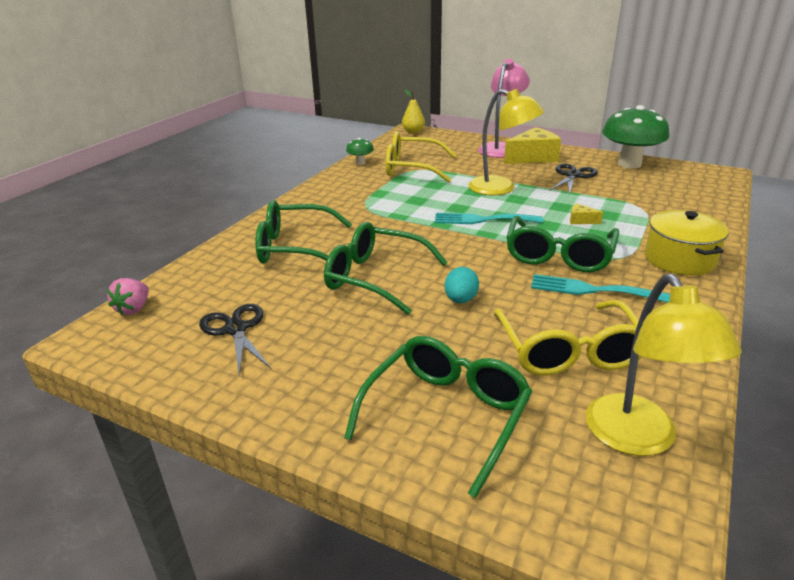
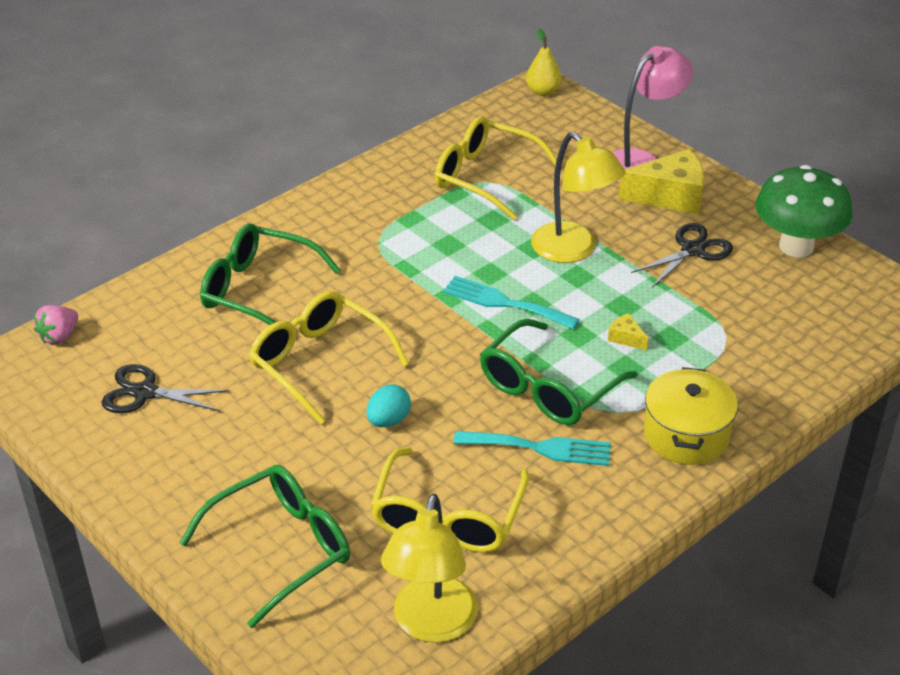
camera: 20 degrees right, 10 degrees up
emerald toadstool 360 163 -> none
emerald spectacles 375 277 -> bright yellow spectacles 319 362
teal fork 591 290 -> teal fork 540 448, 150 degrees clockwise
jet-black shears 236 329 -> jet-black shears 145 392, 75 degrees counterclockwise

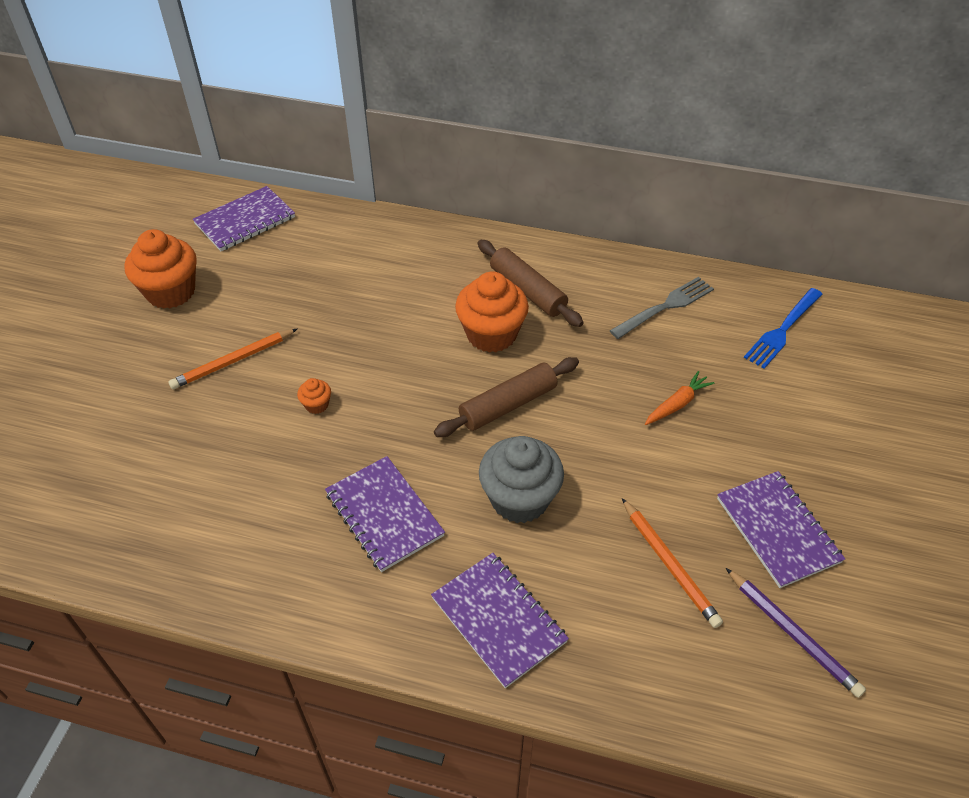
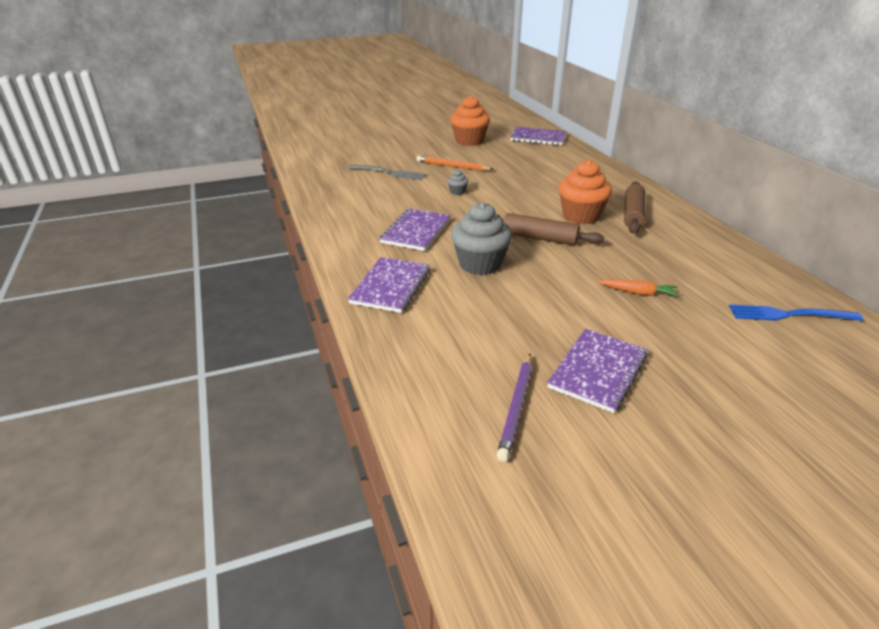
camera: 55 degrees right, 15 degrees down
grey fork 665 307 -> grey fork 389 173, shifted
bright orange fairy cake 316 405 -> grey fairy cake 457 192
bright orange lead pencil 669 564 -> none

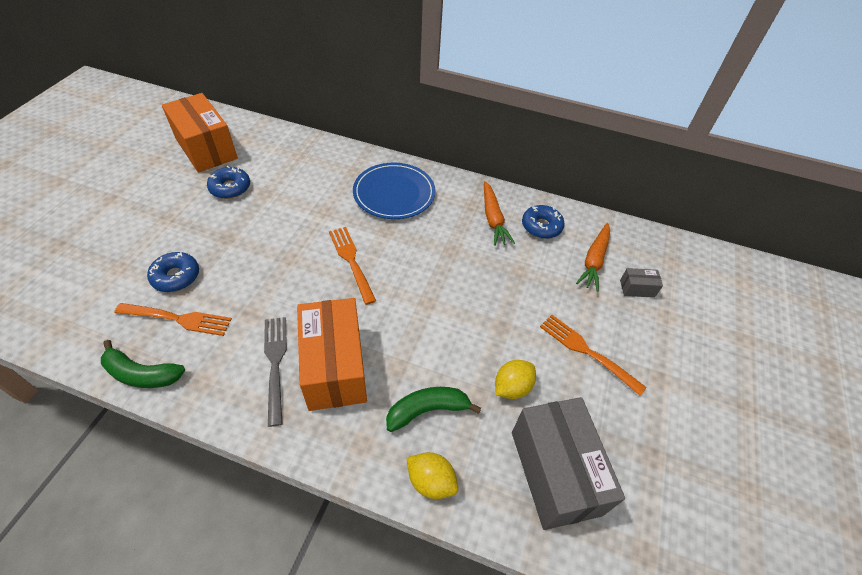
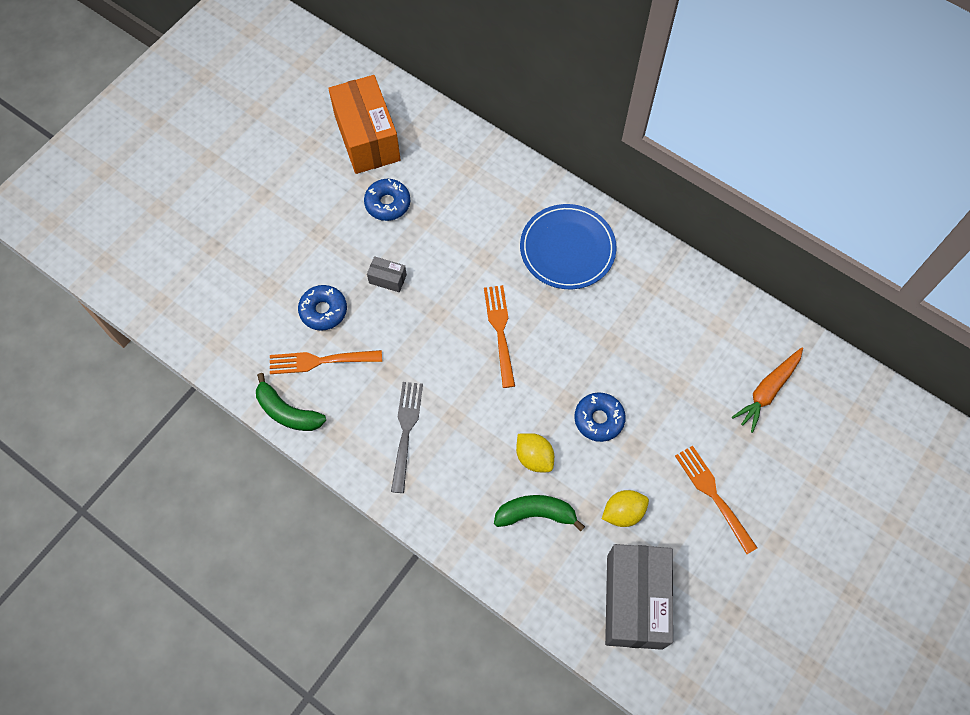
camera: 20 degrees right, 15 degrees up
bright orange root vegetable 493 219 -> none
cobalt glazed donut 541 226 -> cobalt glazed donut 599 419, shifted
grey parcel 637 288 -> grey parcel 387 279, shifted
bright orange parcel 335 367 -> none
bright orange fork 177 319 -> bright orange fork 321 361, 150 degrees clockwise
bright yellow toy lemon 431 481 -> bright yellow toy lemon 534 457, shifted

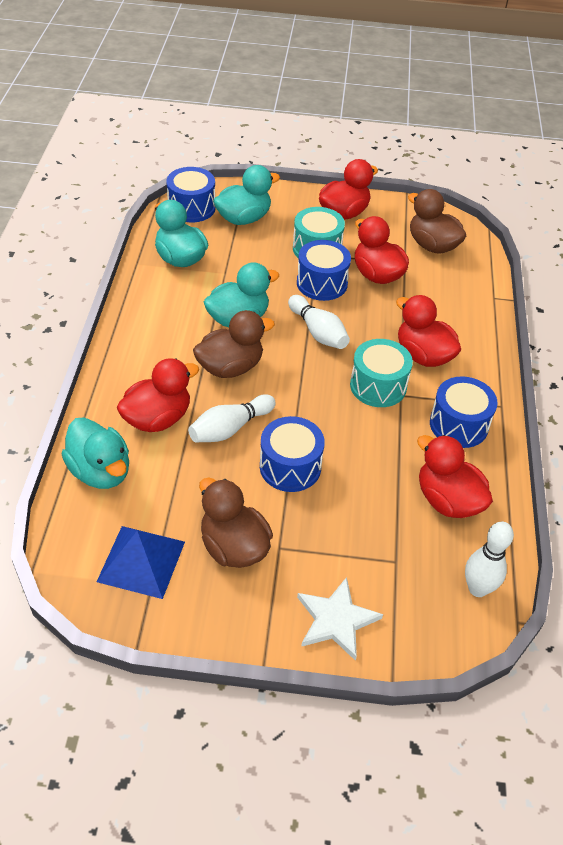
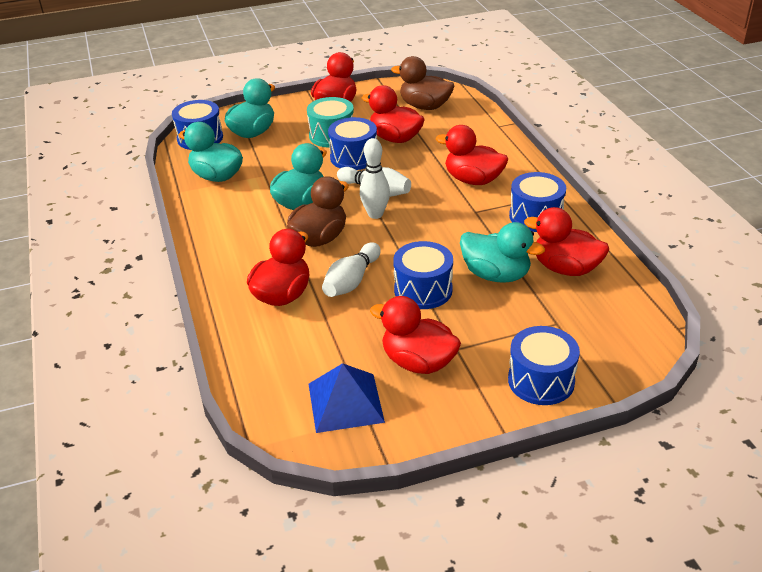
camera: 20 degrees left, 10 degrees down
teal toy drum 378 386 -> none
teal rubber duck 100 471 -> teal rubber duck 496 275, shifted
dark brown rubber duck 234 547 -> scarlet rubber duck 418 362
snow-white skittle 477 588 -> snow-white skittle 375 214, shifted
snow-white five-pointed star 336 620 -> cobalt toy drum 541 381

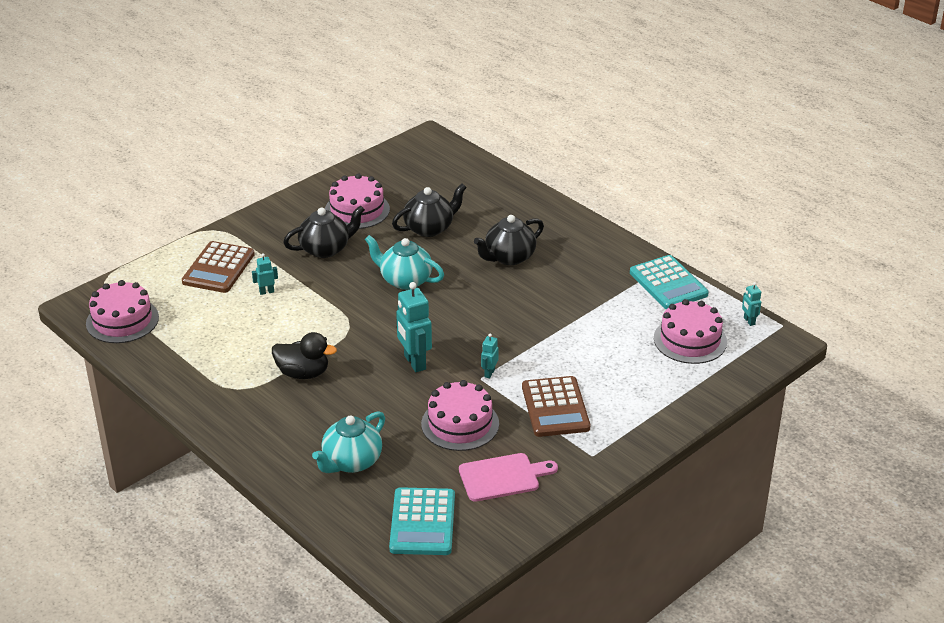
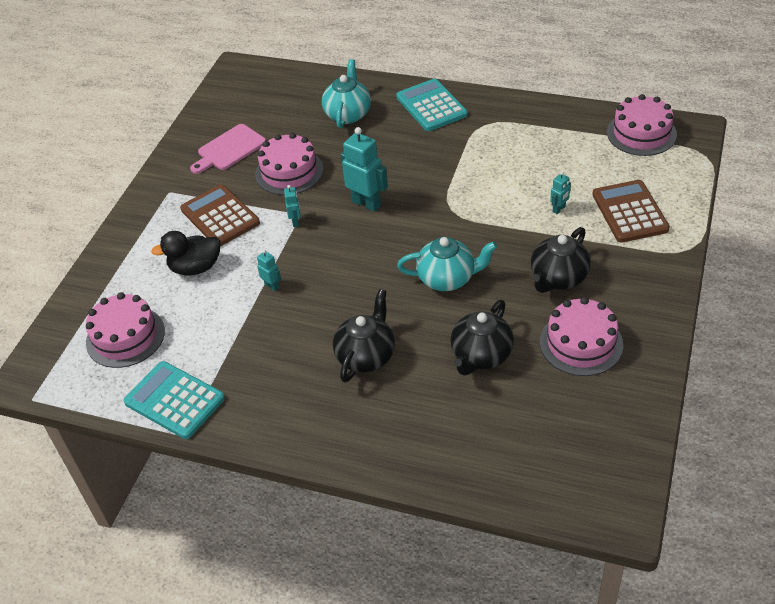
camera: 155 degrees right, 10 degrees up
teal robot figure 749 321 -> teal robot figure 272 286, shifted
jet-black rubber duck 303 373 -> jet-black rubber duck 195 268, shifted
teal calculator 422 522 -> teal calculator 431 106, shifted

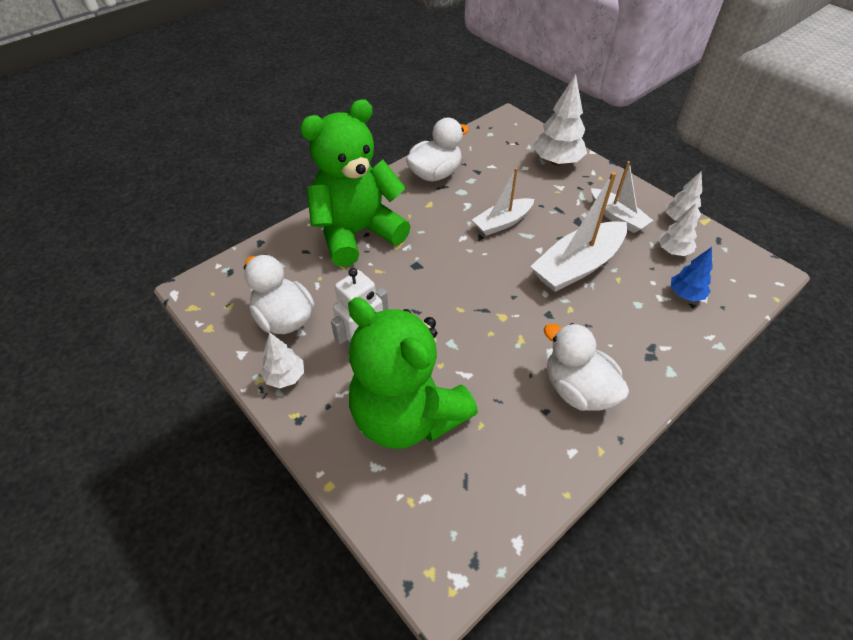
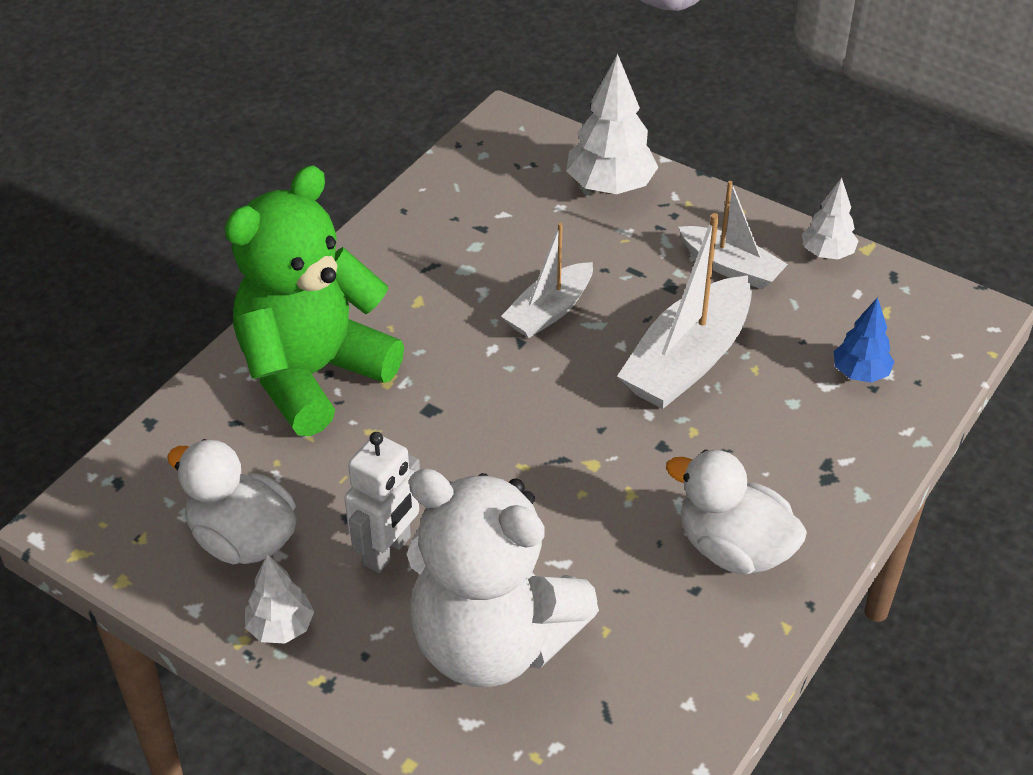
camera: 15 degrees left, 5 degrees down
snow-white rubber duck 435 174 -> none
snow-white fir tree 673 251 -> none
emerald teddy bear 407 416 -> snow-white teddy bear 492 642

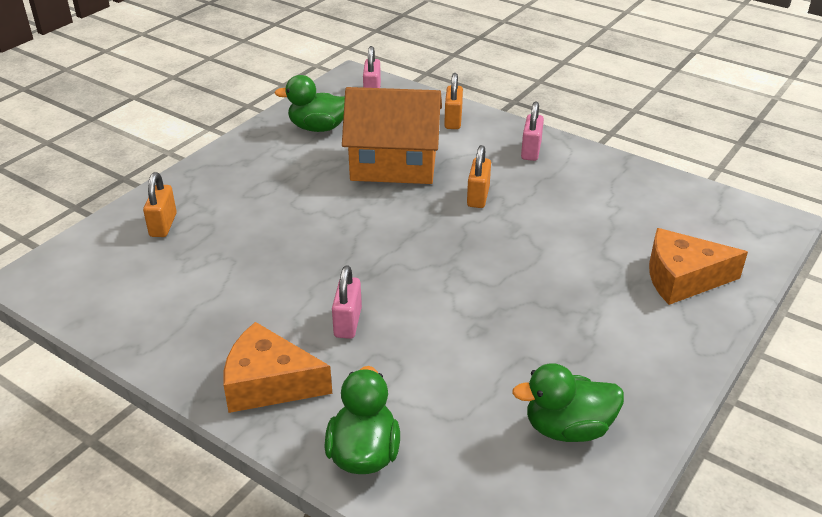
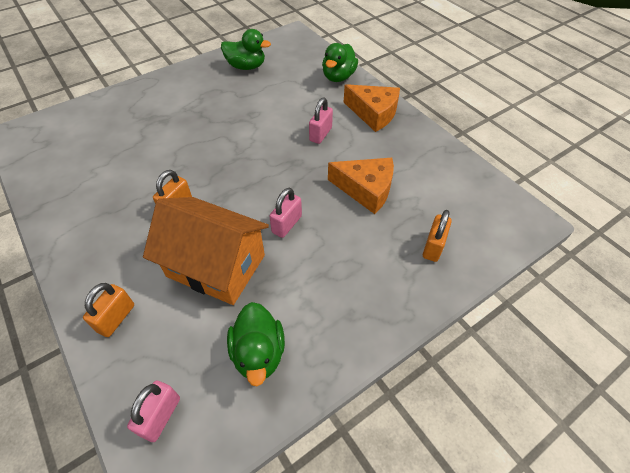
camera: 160 degrees left, 15 degrees up
emerald rubber duck 318 128 -> emerald rubber duck 258 353, 60 degrees clockwise
rosy padlock 531 151 -> rosy padlock 287 224, shifted
bright orange cheese 682 278 -> bright orange cheese 366 189, shifted

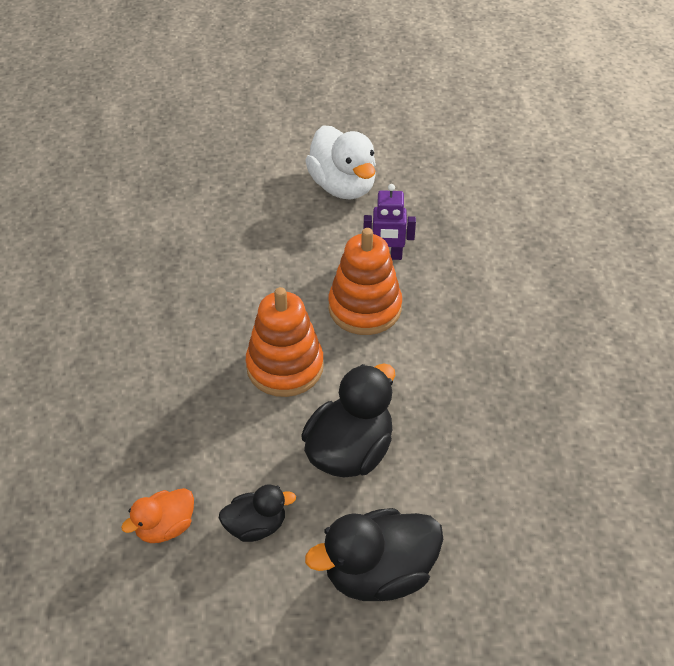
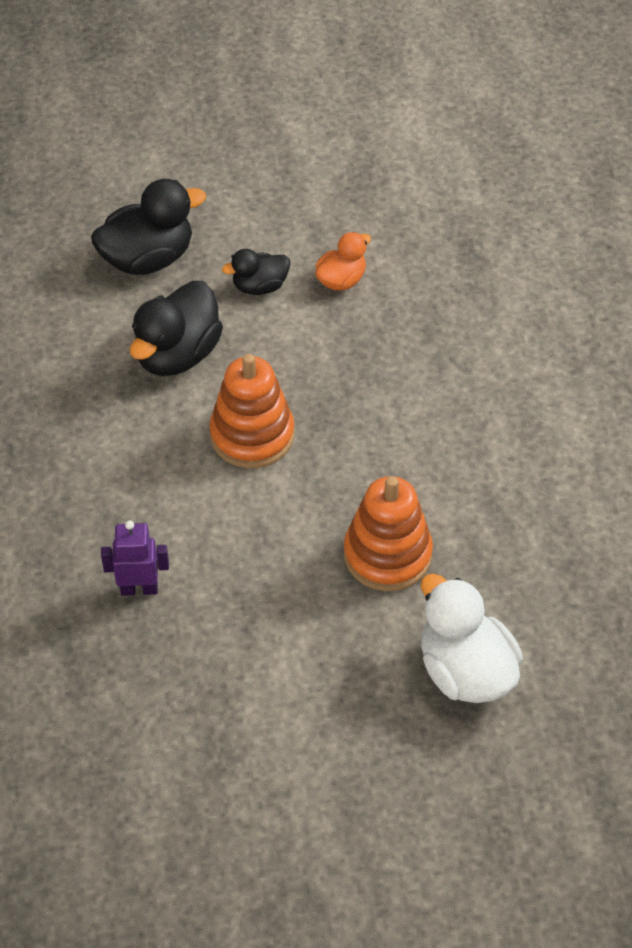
camera: 175 degrees right, 5 degrees up
snow-white rubber duck 343 186 -> snow-white rubber duck 465 671, shifted
bright orange stacking rings 365 308 -> bright orange stacking rings 387 554, shifted

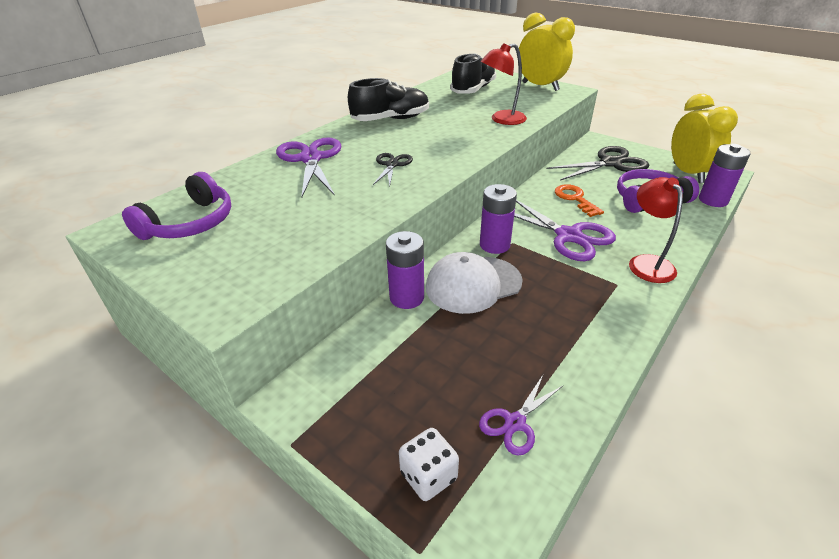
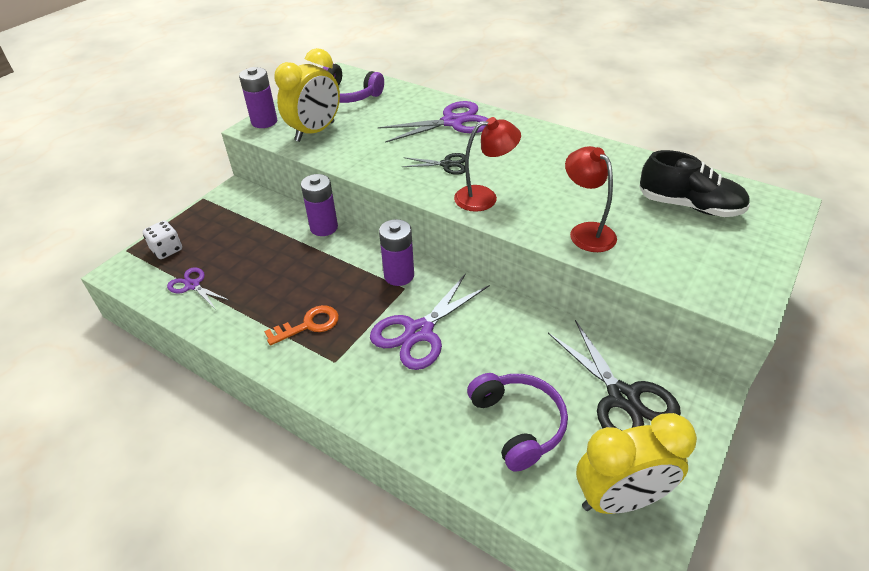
camera: 85 degrees right, 5 degrees up
bright yellow clock 540 86 -> bright yellow clock 315 132, shifted
jet-black lace-up shoe 391 119 -> none
purple battery 713 200 -> purple battery 264 122, shifted
scarlet desk lamp 647 263 -> scarlet desk lamp 484 197, shifted
bright orange key 575 199 -> bright orange key 309 325, shifted
snow-white peaked cap 473 284 -> none

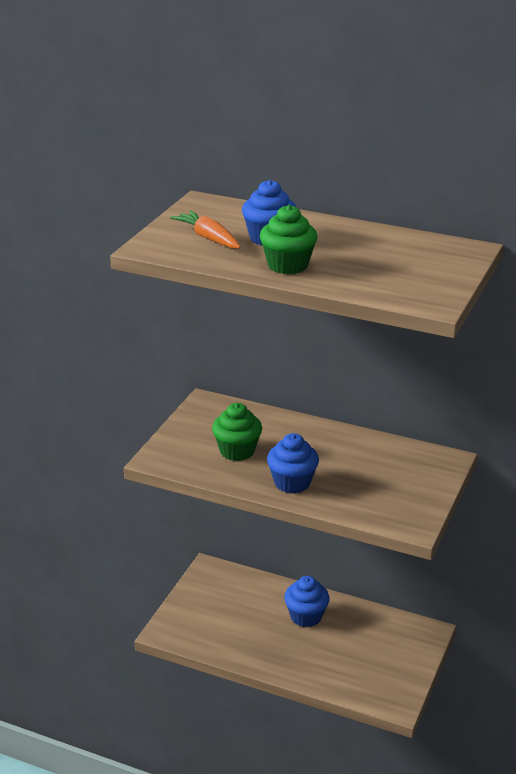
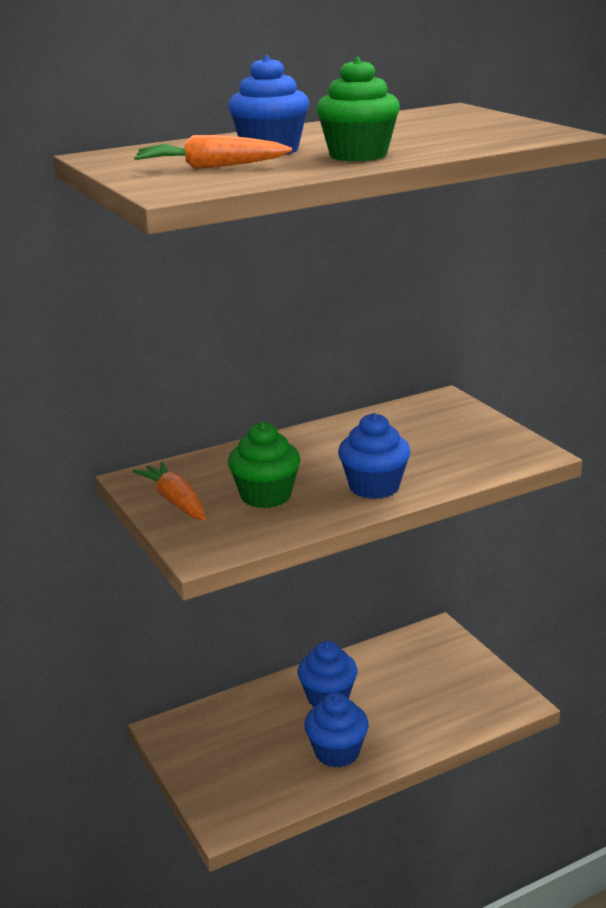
camera: 50 degrees left, 5 degrees down
none -> bright orange root vegetable 175 501
none -> cobalt fairy cake 337 752

